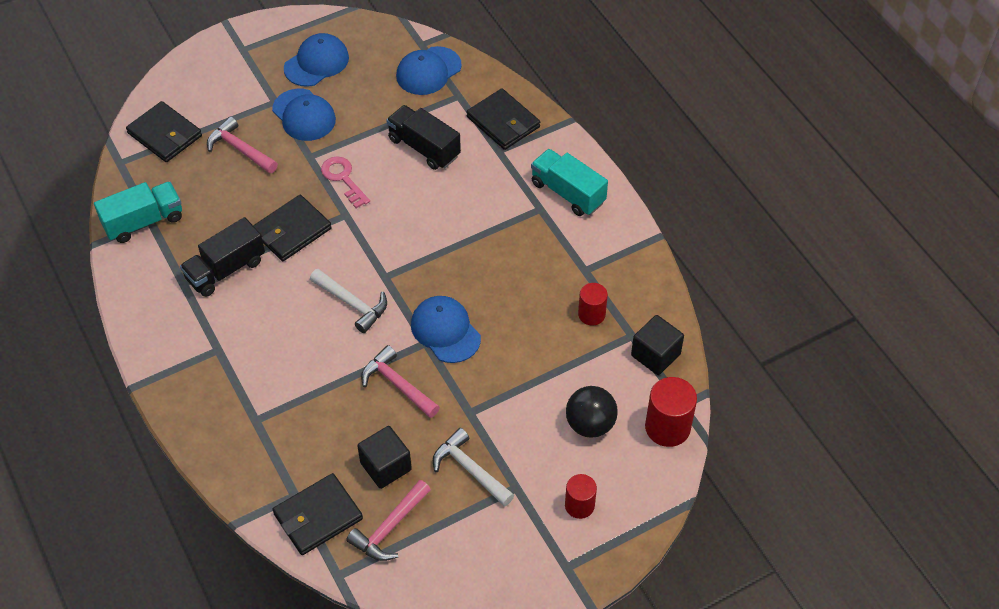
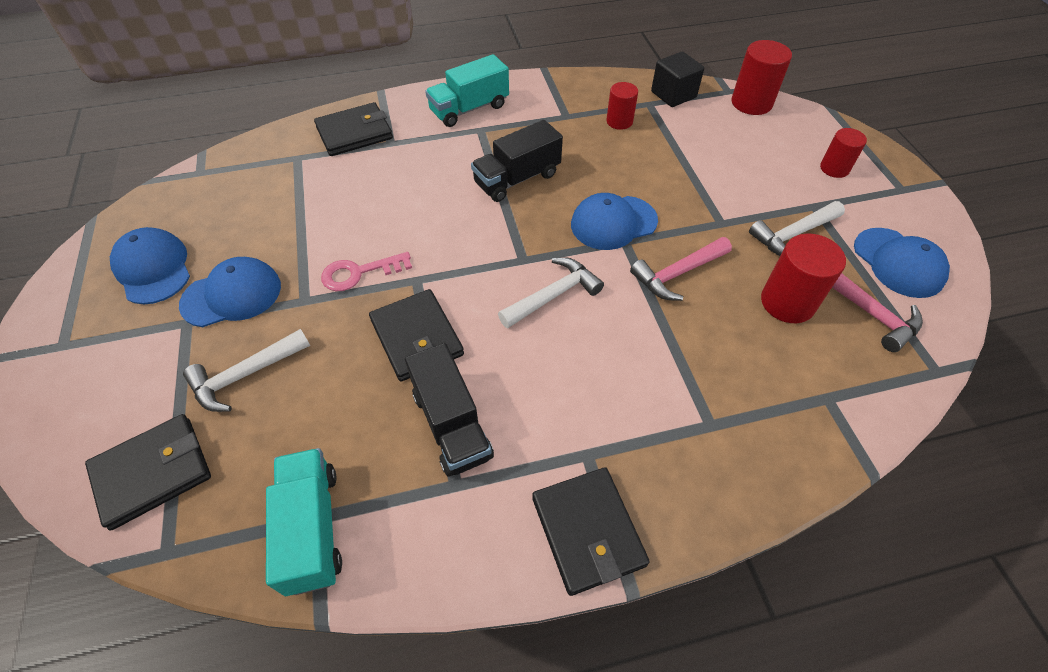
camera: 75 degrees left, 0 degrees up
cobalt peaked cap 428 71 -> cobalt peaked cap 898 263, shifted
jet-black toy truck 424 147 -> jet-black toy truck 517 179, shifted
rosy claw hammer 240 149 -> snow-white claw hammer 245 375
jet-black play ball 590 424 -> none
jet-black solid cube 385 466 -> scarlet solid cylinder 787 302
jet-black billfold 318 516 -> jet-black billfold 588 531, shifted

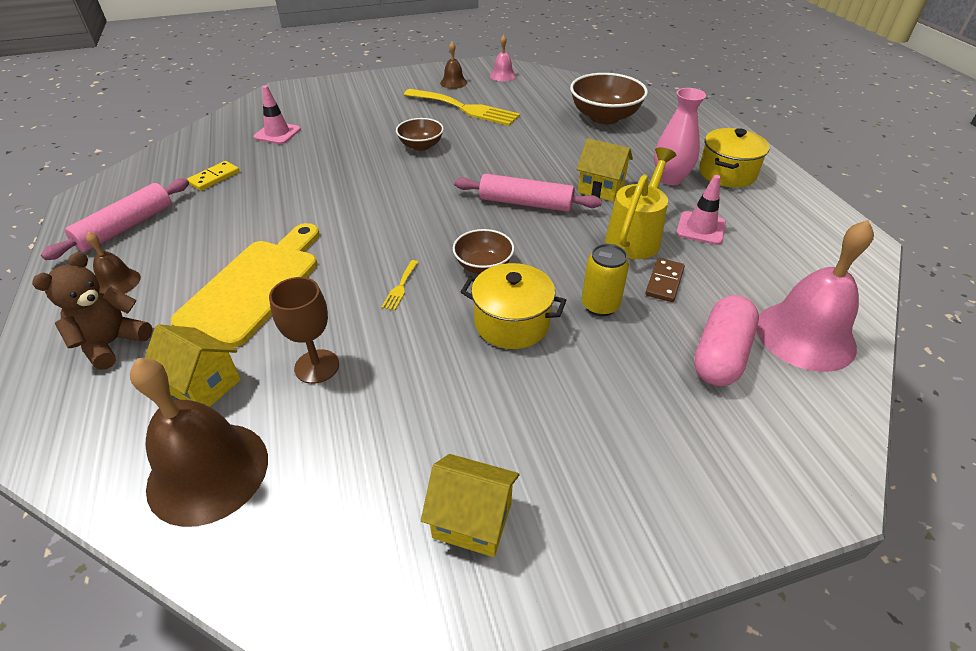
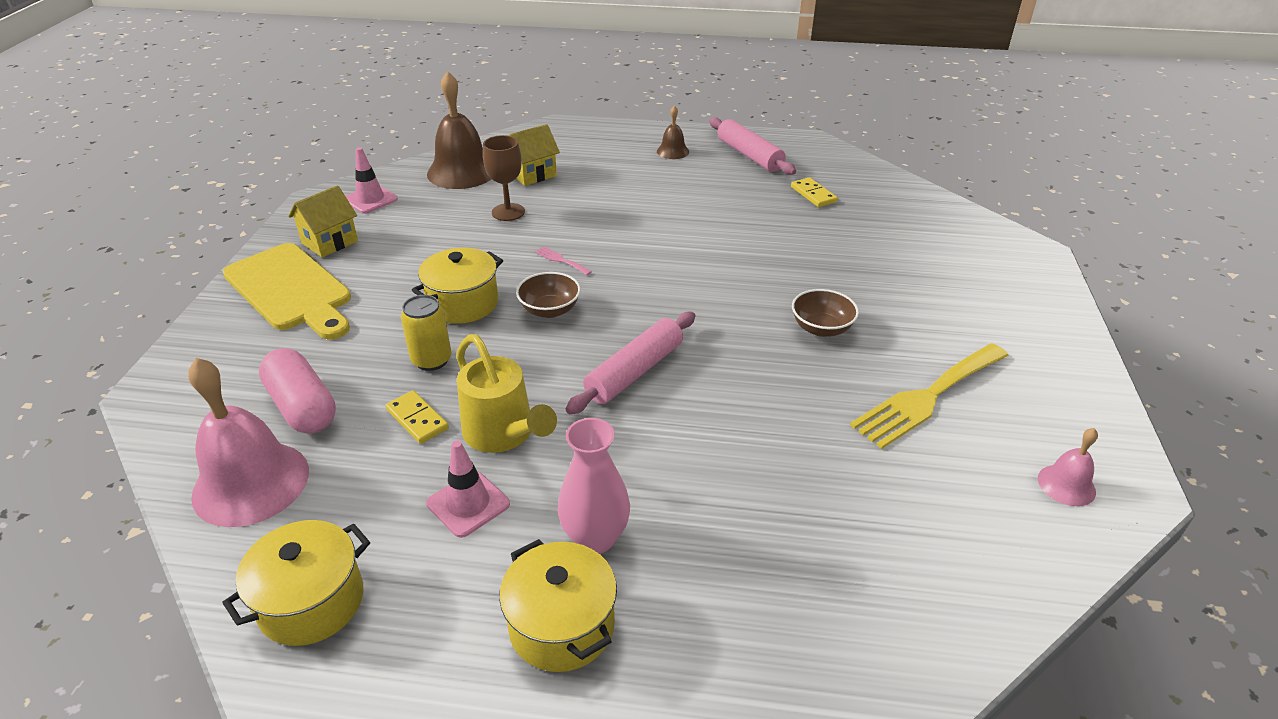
camera: 115 degrees right, 5 degrees down
dark brown bell 453 83 -> none
dark brown deep dish 604 117 -> none
rosy road cone 277 133 -> rosy road cone 370 199, shifted
bright yellow cottage 601 188 -> none
bright yellow cutting board 254 286 -> bright yellow cutting board 291 290, shifted
dark brown teddy bear 112 343 -> none
dark brown domino tile 664 282 -> bright yellow domino tile 417 419
bright yellow fork 400 287 -> rosy fork 561 260
none -> bright yellow cooking pot 311 602

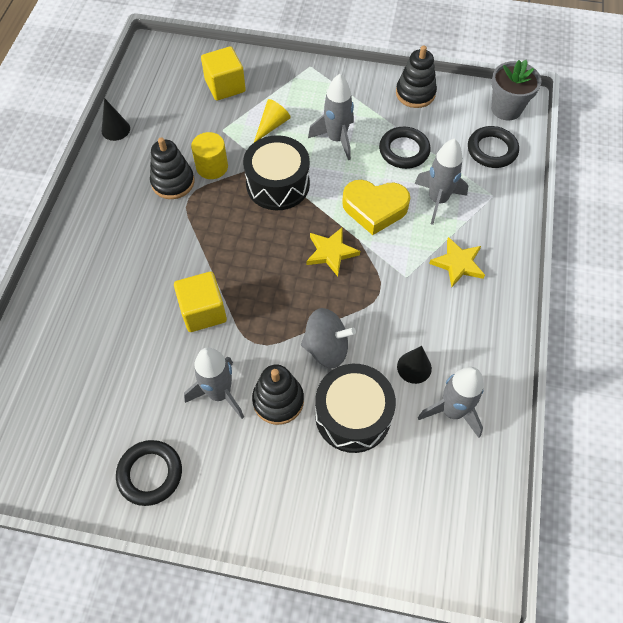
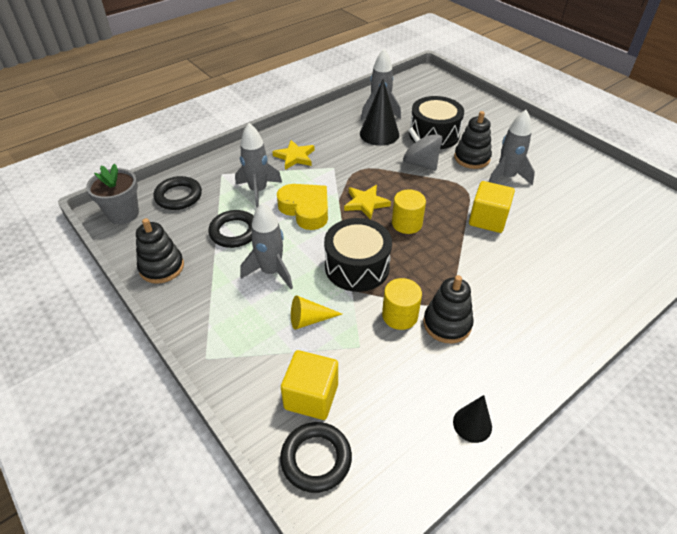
camera: 140 degrees left, 15 degrees down
jet-black cone 414 367 -> jet-black cone 379 134, x1.69
jet-black hoop 150 474 -> jet-black hoop 316 459, shifted
none -> bright yellow solid cylinder 406 223

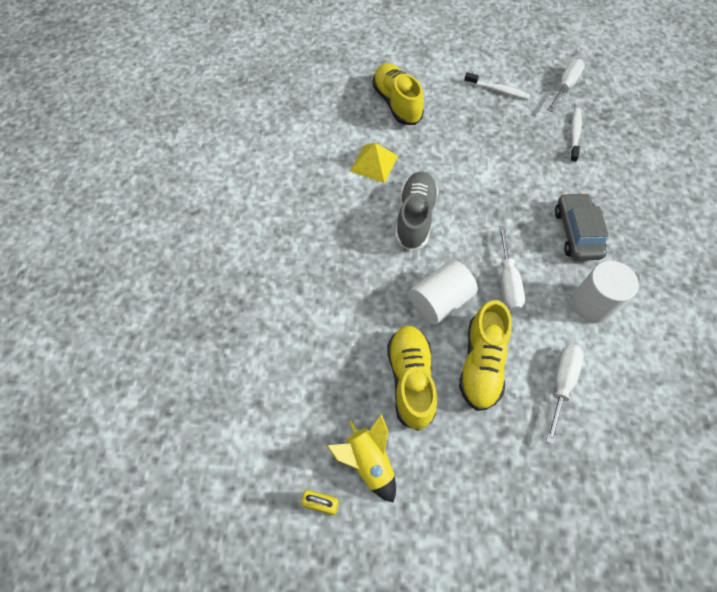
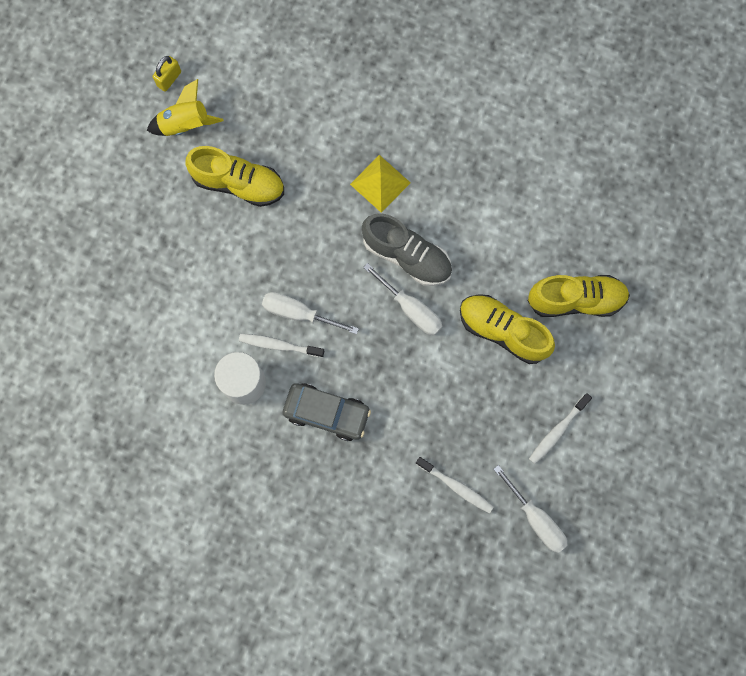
camera: 110 degrees right, 15 degrees up
bright yellow solid pyramid 374 163 -> bright yellow solid pyramid 380 183, shifted
snow-white solid cylinder 440 301 -> none
bright yellow lace-up shoe 481 363 -> bright yellow lace-up shoe 503 331, shifted
snow-white screwdriver 561 384 -> snow-white screwdriver 410 309, shifted
none -> snow-white dental brush 279 345

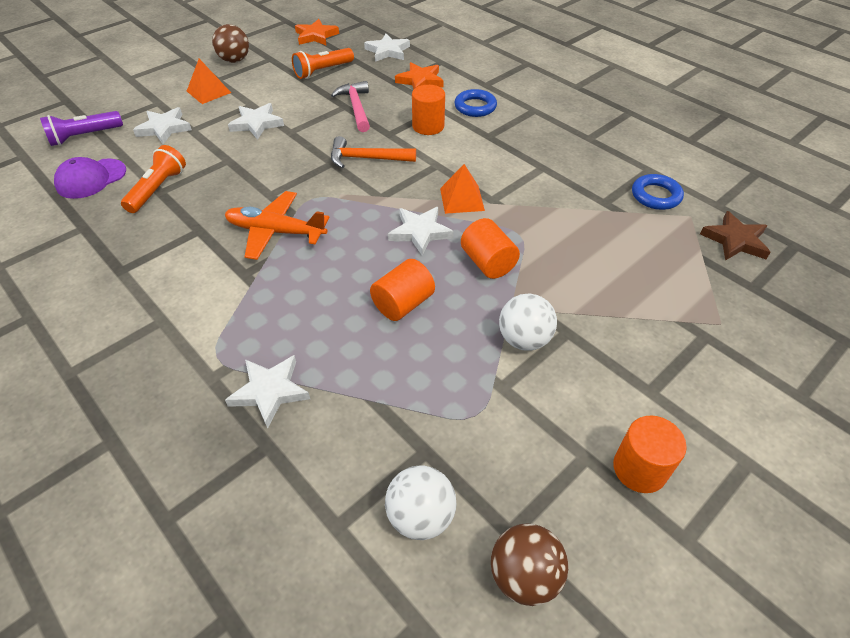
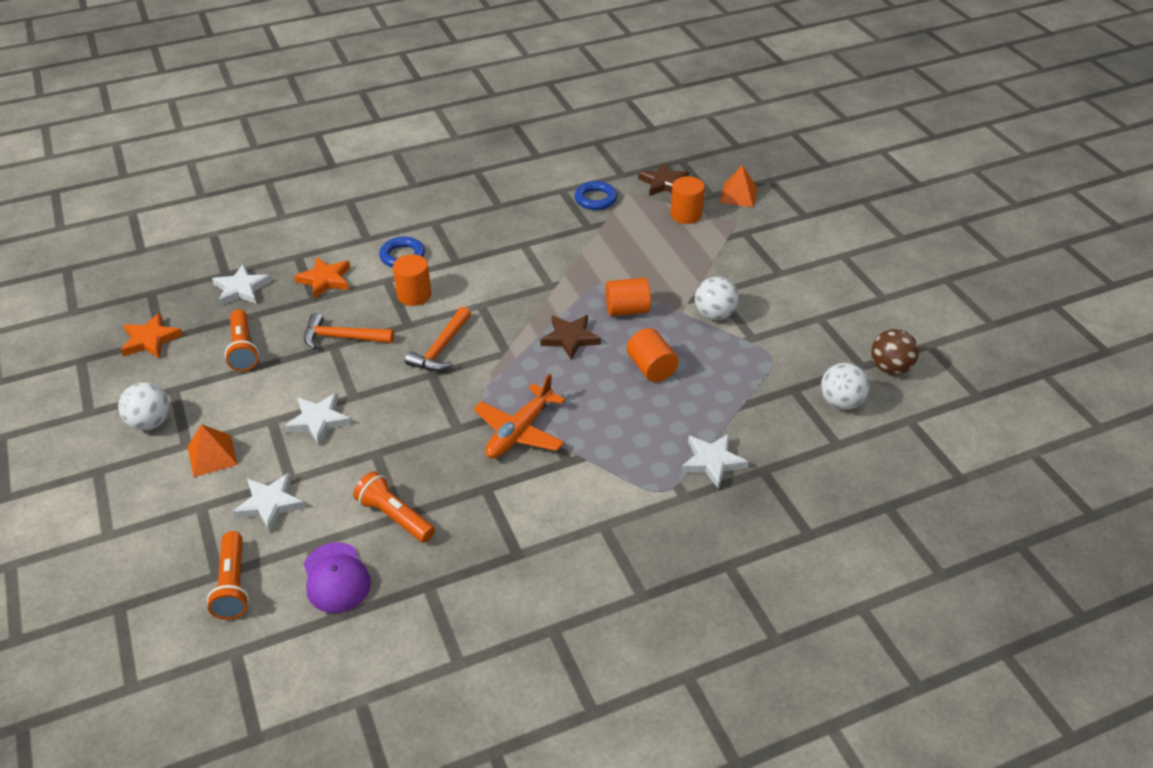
camera: 70 degrees left, 5 degrees down
dark brown play ball 235 60 -> snow-white play ball 150 422
rosy claw hammer 356 107 -> bright orange claw hammer 342 337
purple torch 84 136 -> bright orange torch 233 585
bright orange solid pyramid 462 199 -> bright orange solid pyramid 738 195, shifted
snow-white five-pointed star 420 232 -> dark brown five-pointed star 570 338
bright orange solid cylinder 639 469 -> bright orange solid cylinder 686 215, shifted

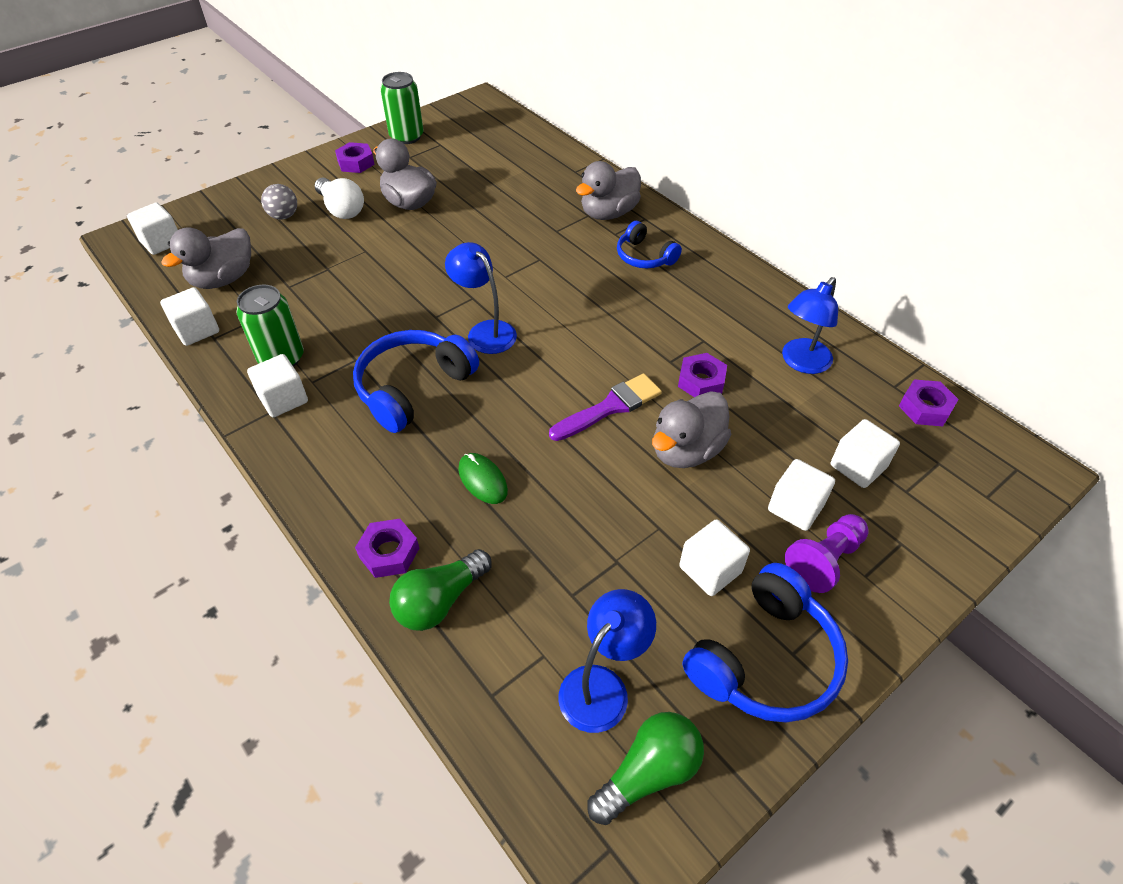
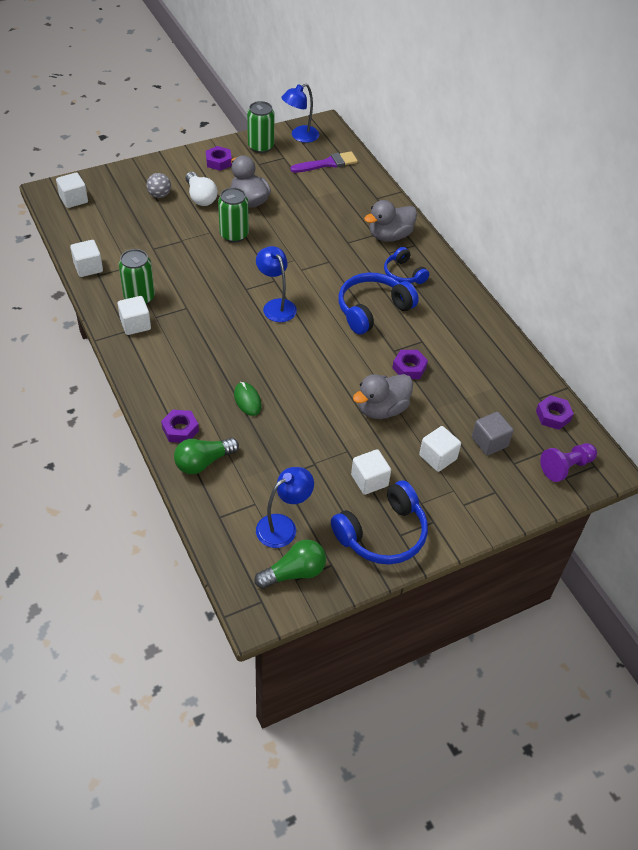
camera: 10 degrees right, 0 degrees up
grey rubber duck 223 279 -> none
cobalt desk lamp 801 363 -> cobalt desk lamp 300 136, shifted
cobalt headset 413 387 -> cobalt headset 372 310, shifted
purple paintbrush 610 407 -> purple paintbrush 327 163, shifted
snow-white solid cube 858 466 -> grey solid cube 489 442
purple pawn 824 560 -> purple pawn 566 467, shifted
none -> emerald can 234 235

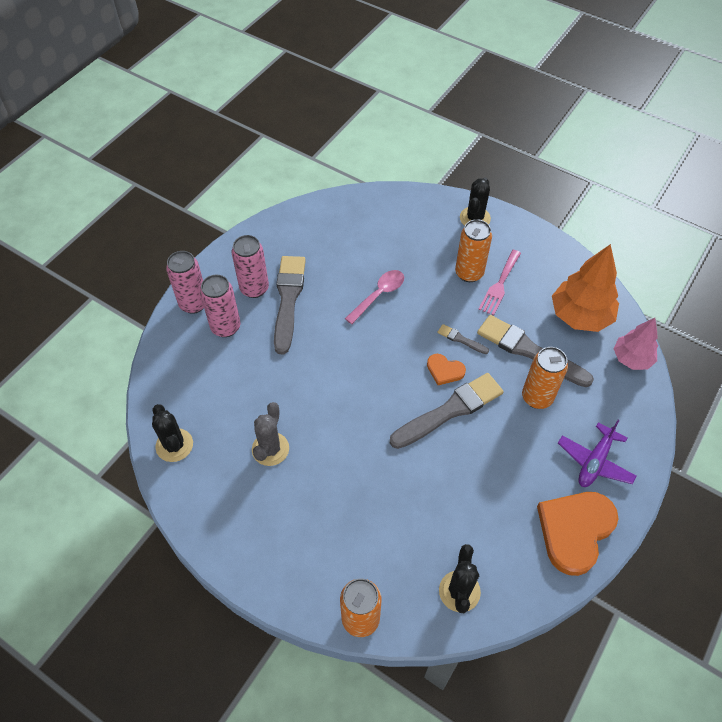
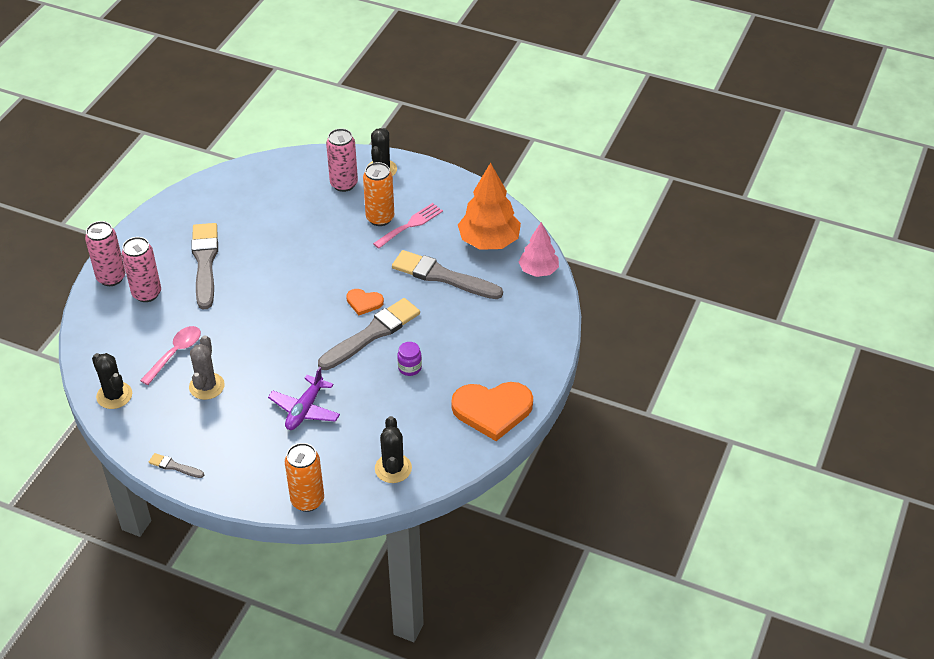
camera: 10 degrees left, 10 degrees down
rosy can 254 288 -> rosy can 344 184, shifted
rosy fork 499 285 -> rosy fork 410 225, 150 degrees counterclockwise
rosy spoon 379 295 -> rosy spoon 175 353, shifted
grey paintbrush 461 339 -> grey paintbrush 174 466, shifted
bright orange can 537 397 -> none
purple plane 595 461 -> purple plane 305 409, shifted
bright orange heart shape 575 530 -> bright orange heart shape 492 410, 120 degrees counterclockwise
none -> purple jam jar 409 368

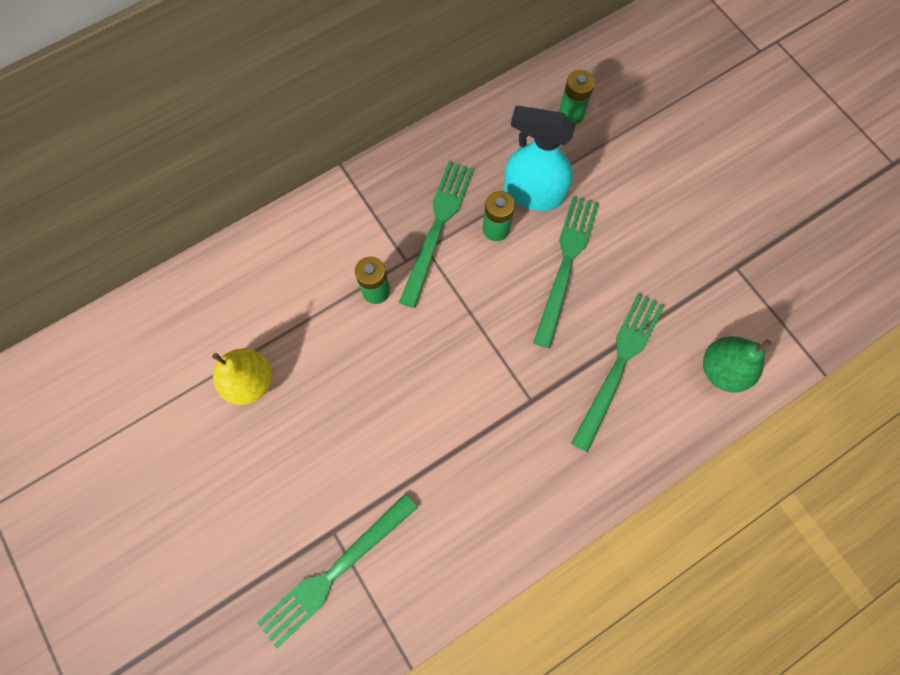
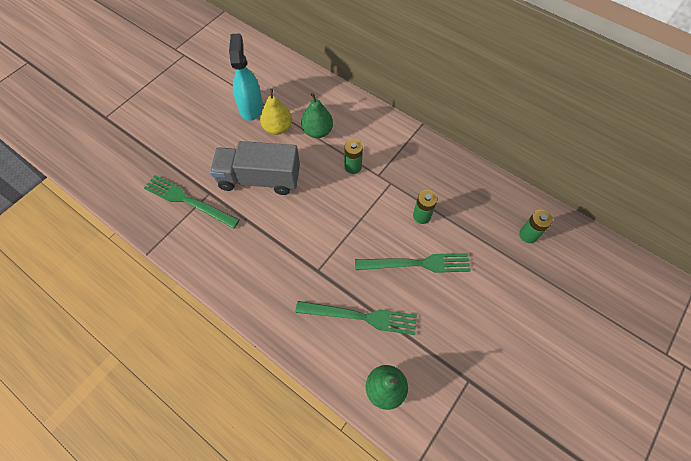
camera: 70 degrees right, 10 degrees down
teal spray cleaner 533 193 -> teal spray cleaner 251 107, shifted
emerald fork 437 227 -> none
none -> emerald pear fruit 317 131
none -> grey toy truck 259 179

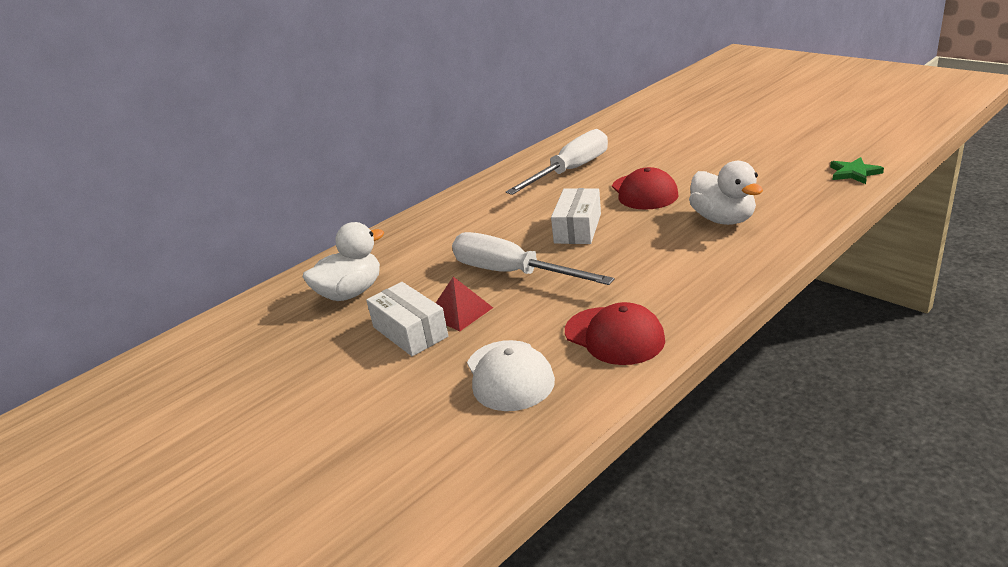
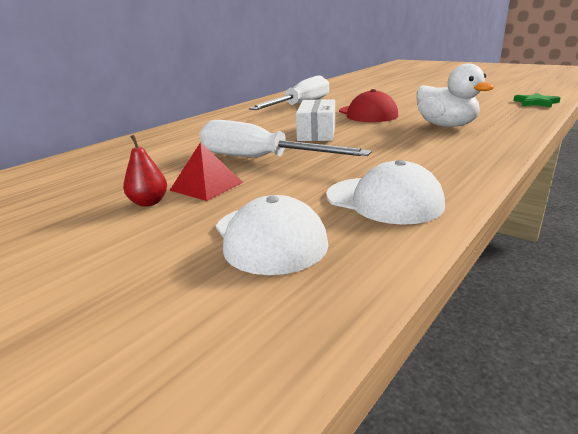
camera: 10 degrees left, 5 degrees down
snow-white rubber duck 350 293 -> none
snow-white parcel 410 332 -> scarlet pear fruit 149 202
scarlet peaked cap 614 336 -> snow-white peaked cap 384 200

